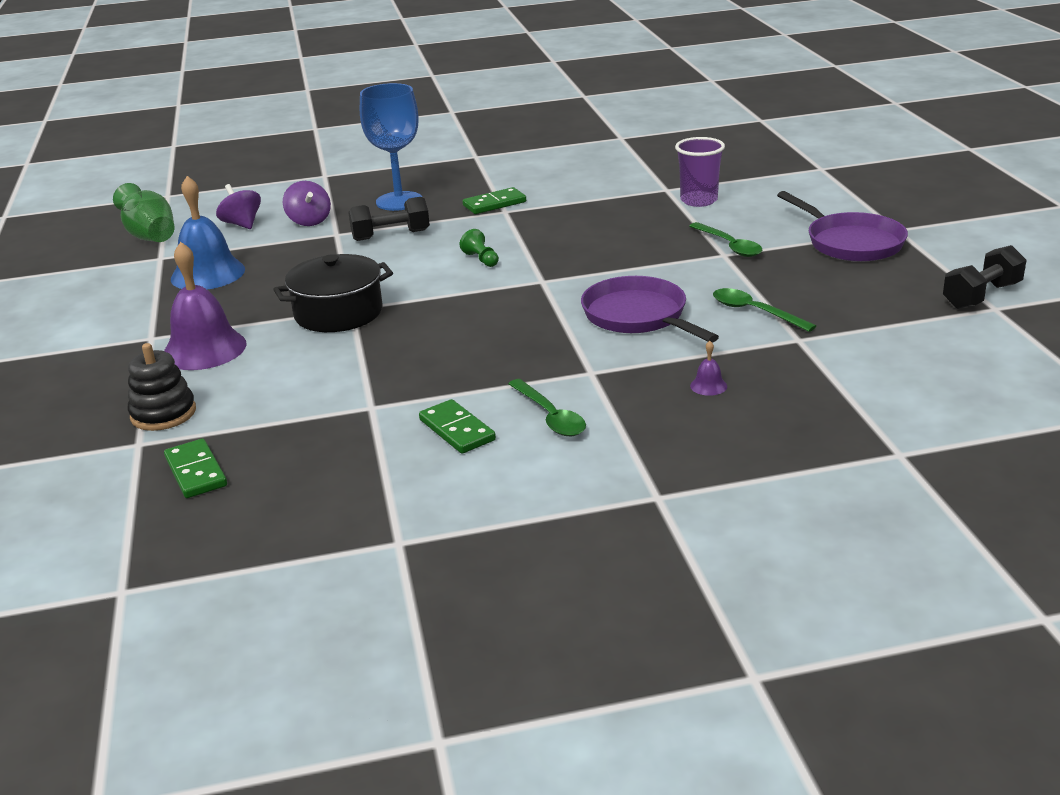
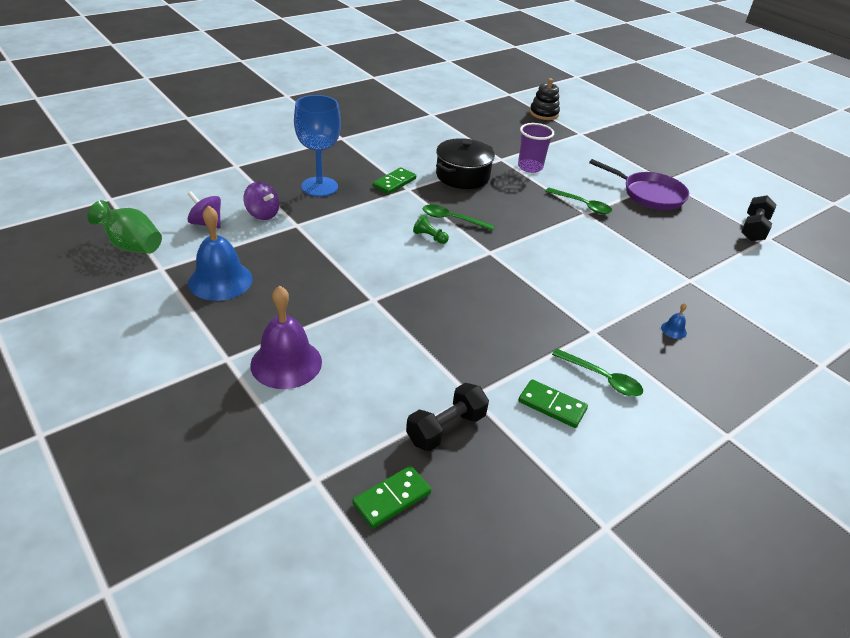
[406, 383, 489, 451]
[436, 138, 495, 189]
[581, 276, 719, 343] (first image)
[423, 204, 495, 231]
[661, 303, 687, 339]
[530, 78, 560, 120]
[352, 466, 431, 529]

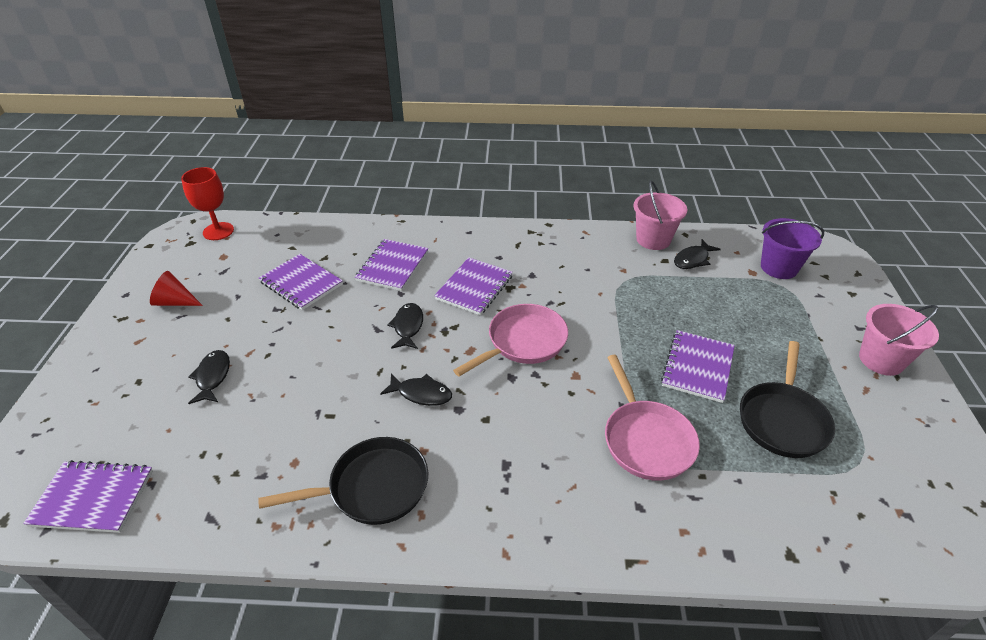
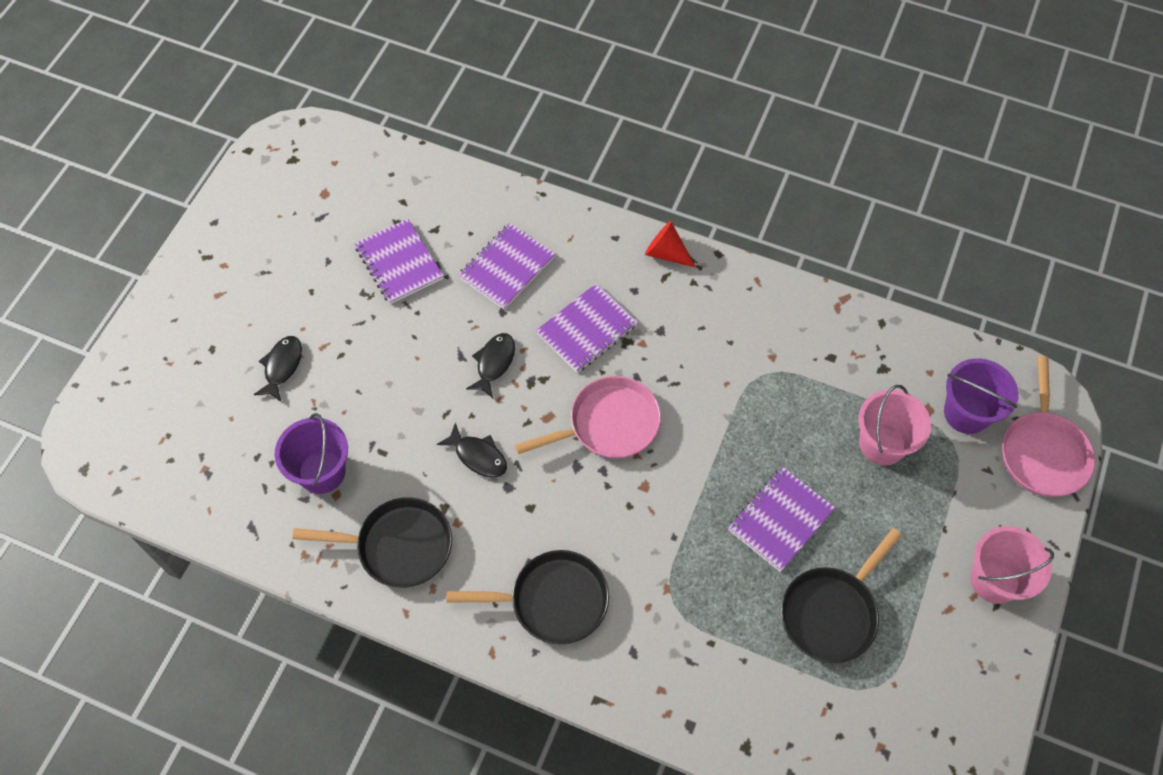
[181, 167, 234, 240] (first image)
[858, 385, 931, 466]
[674, 239, 721, 269] (first image)
[645, 221, 696, 268]
[1002, 356, 1095, 497]
[23, 460, 153, 533] (first image)
[274, 413, 348, 494]
[447, 550, 609, 644]

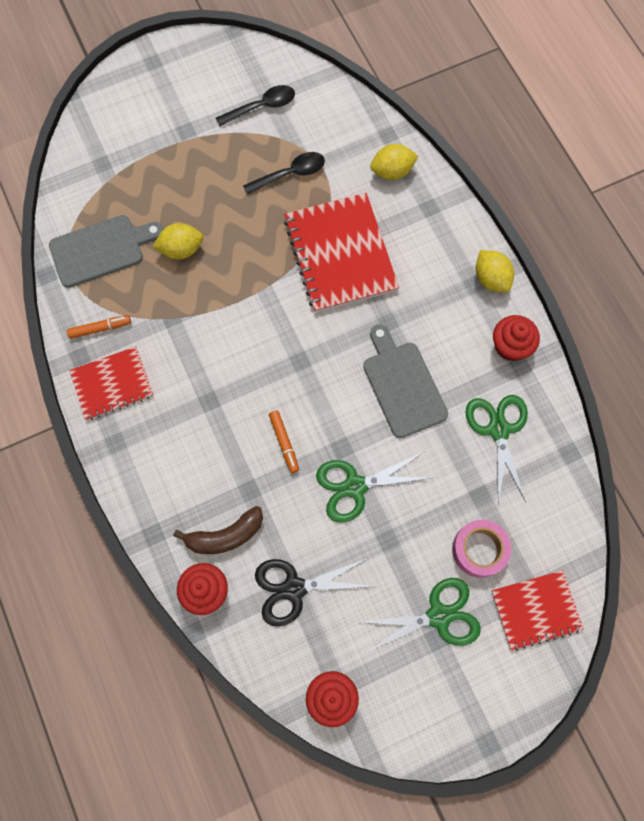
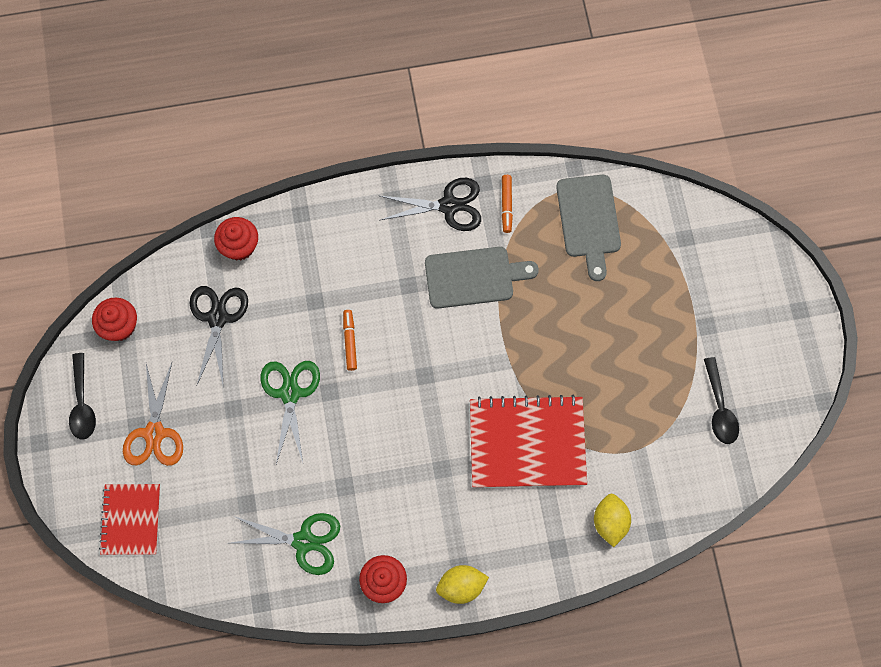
[69, 353, 96, 440]
[153, 223, 203, 260] (first image)
[425, 247, 539, 309]
[380, 178, 481, 231]
[343, 310, 357, 371]
[173, 506, 263, 554] (first image)
[452, 520, 512, 578] (first image)
[123, 363, 183, 466]

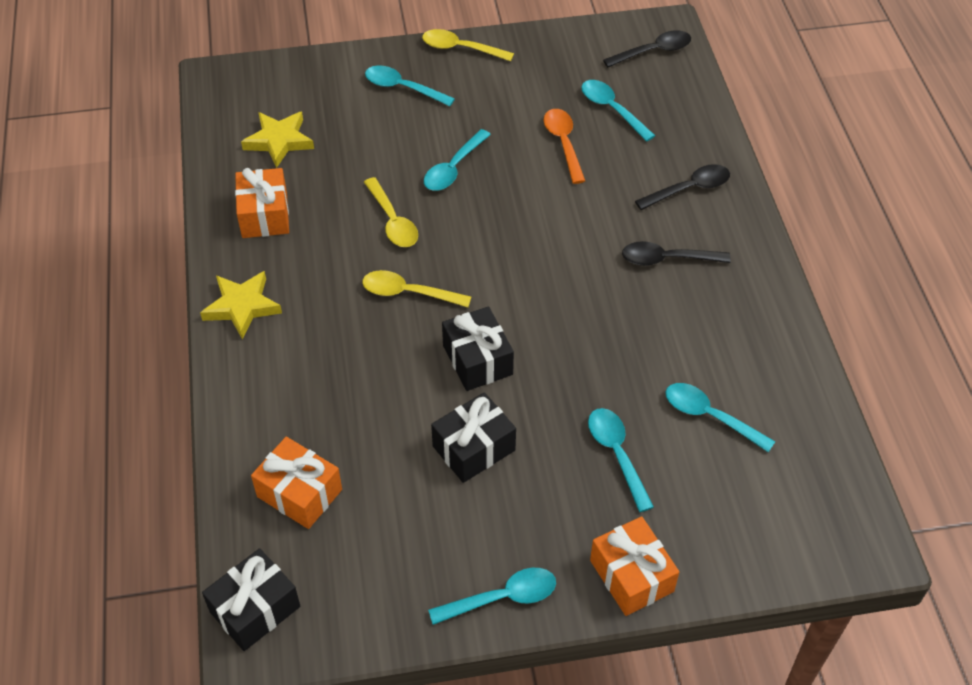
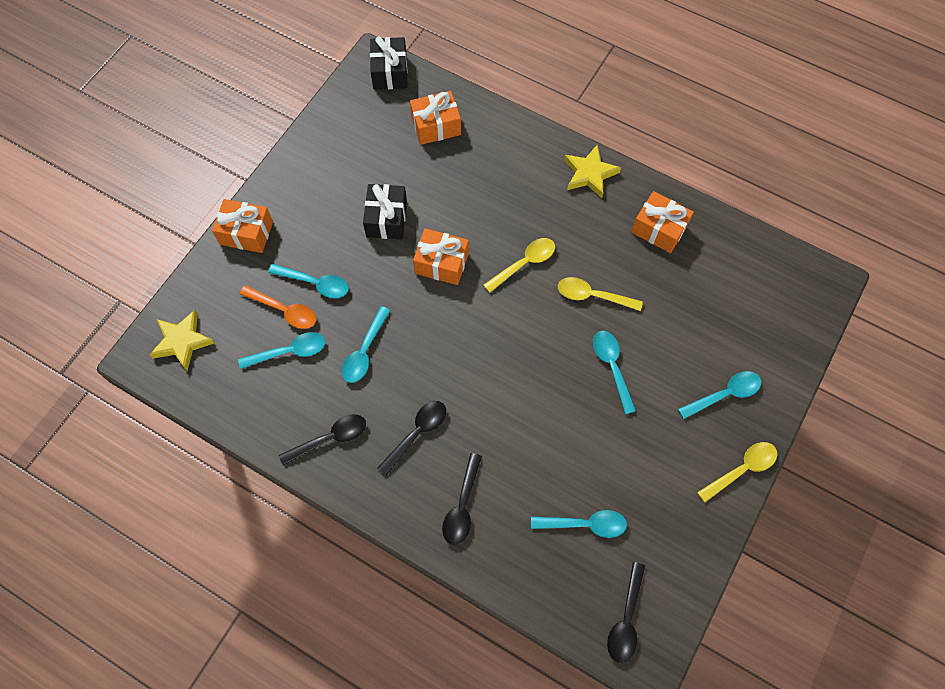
[240, 285, 316, 329]
[150, 310, 214, 371]
[413, 228, 469, 285]
[341, 306, 391, 383]
[279, 414, 366, 466]

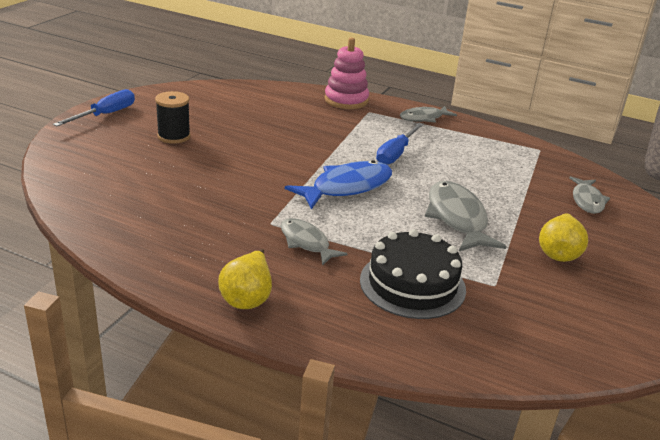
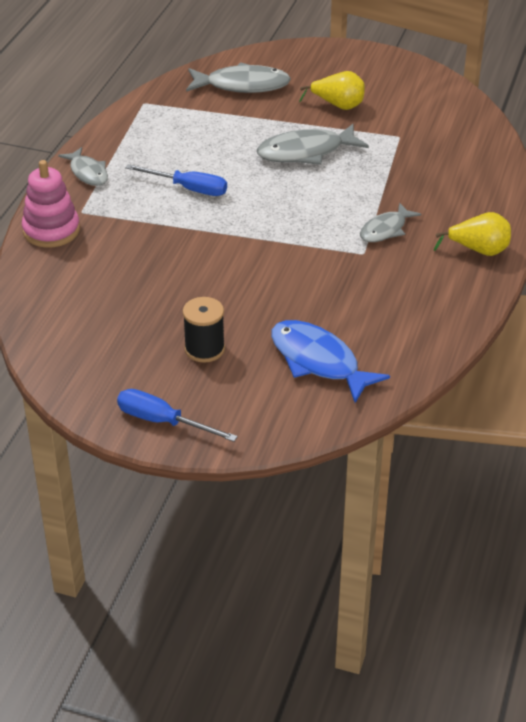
[271, 320, 390, 403]
[186, 62, 291, 93]
[360, 229, 466, 319] (first image)

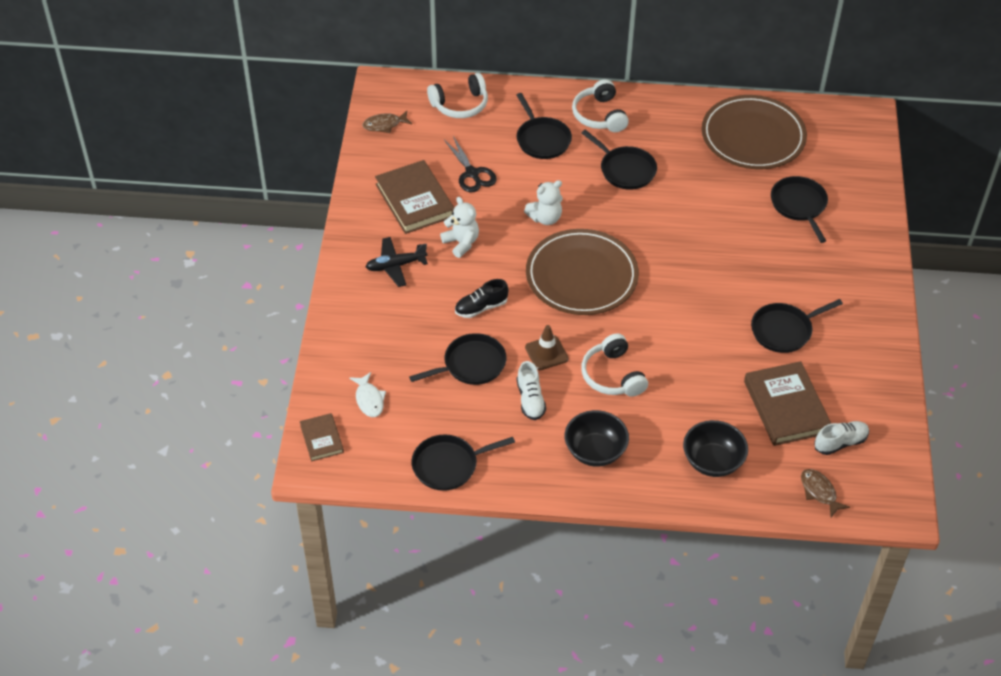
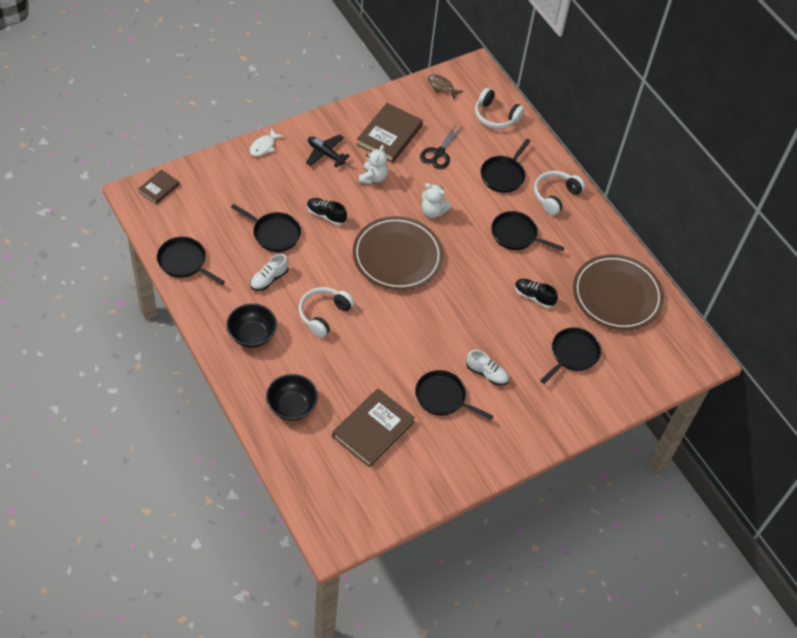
[491, 211, 565, 251]
[525, 325, 569, 370] (first image)
[249, 128, 284, 156]
[466, 350, 509, 386]
[801, 469, 850, 517] (first image)
[515, 279, 558, 308]

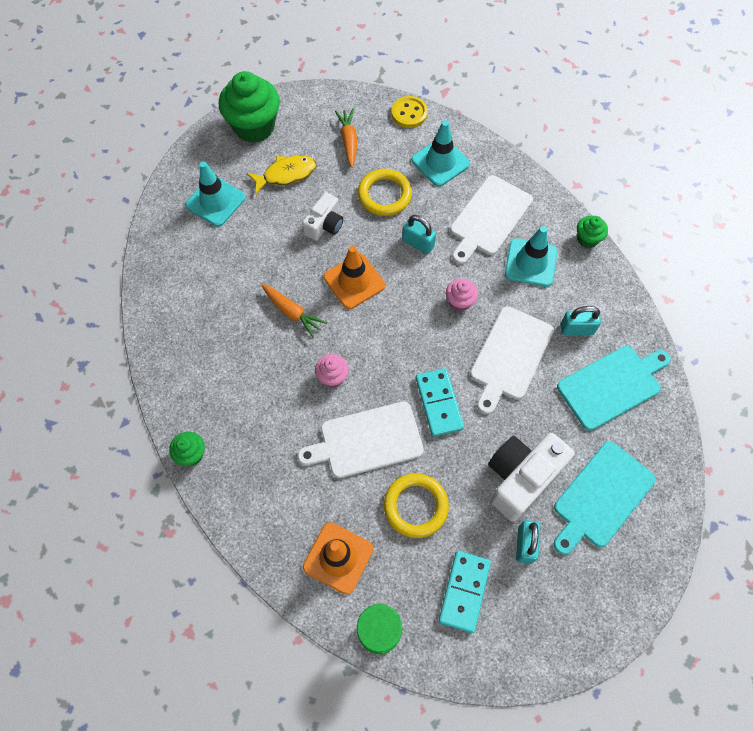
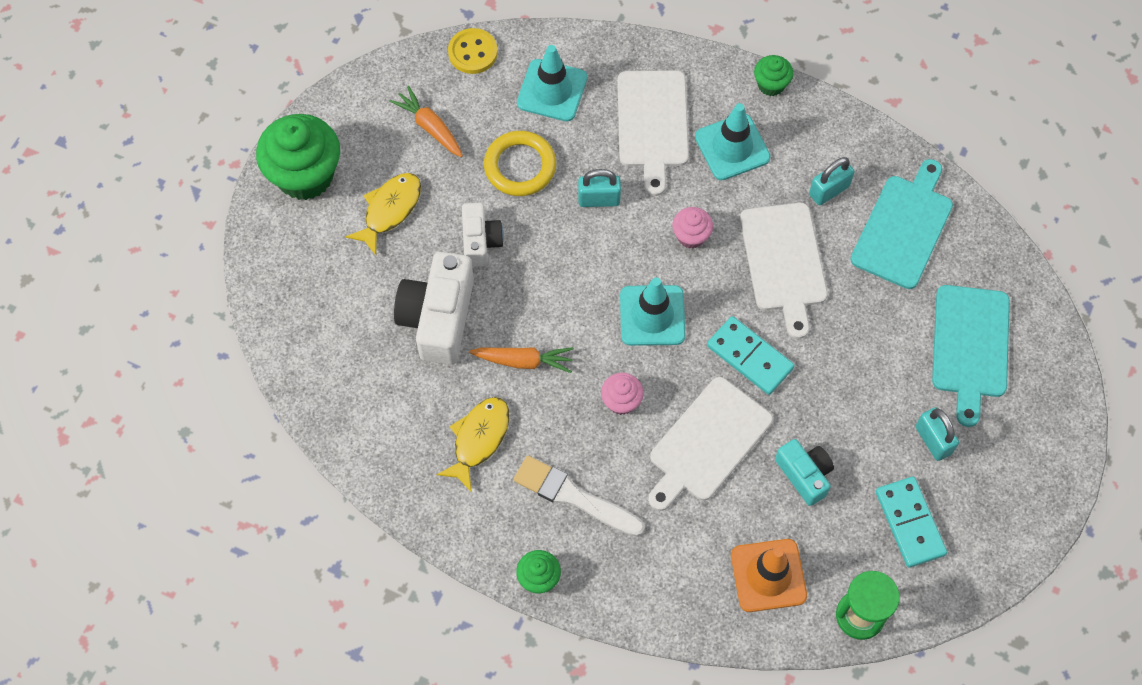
[620, 277, 685, 346]
[324, 246, 385, 309] (first image)
[394, 252, 474, 365]
[775, 439, 834, 506]
[436, 397, 509, 492]
[513, 455, 645, 537]

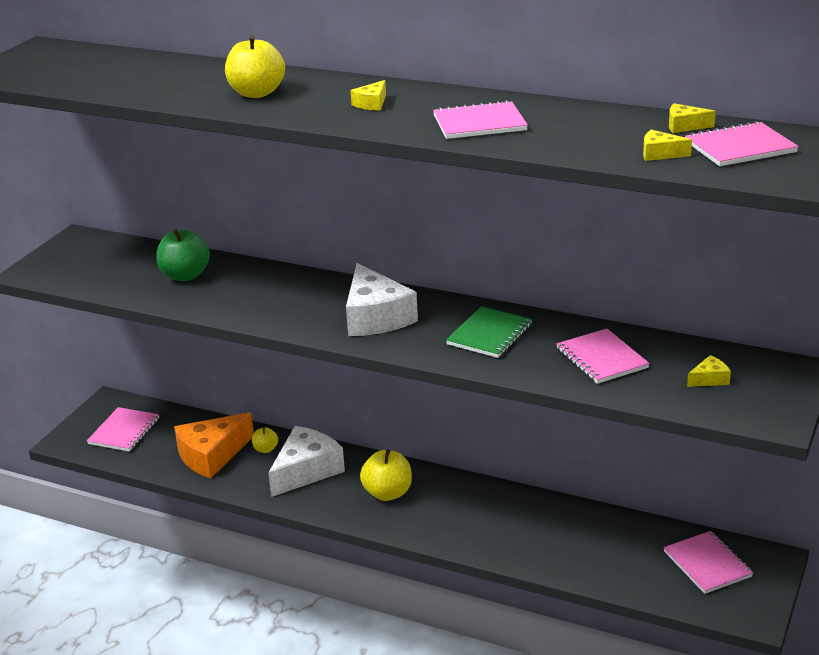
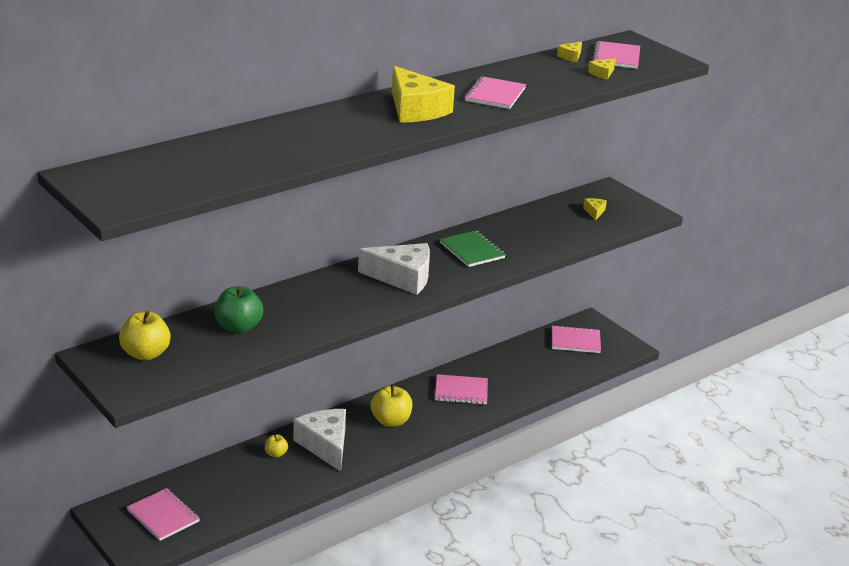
[119, 311, 171, 361]
[392, 66, 455, 123]
[435, 374, 488, 405]
[174, 412, 254, 479] (first image)

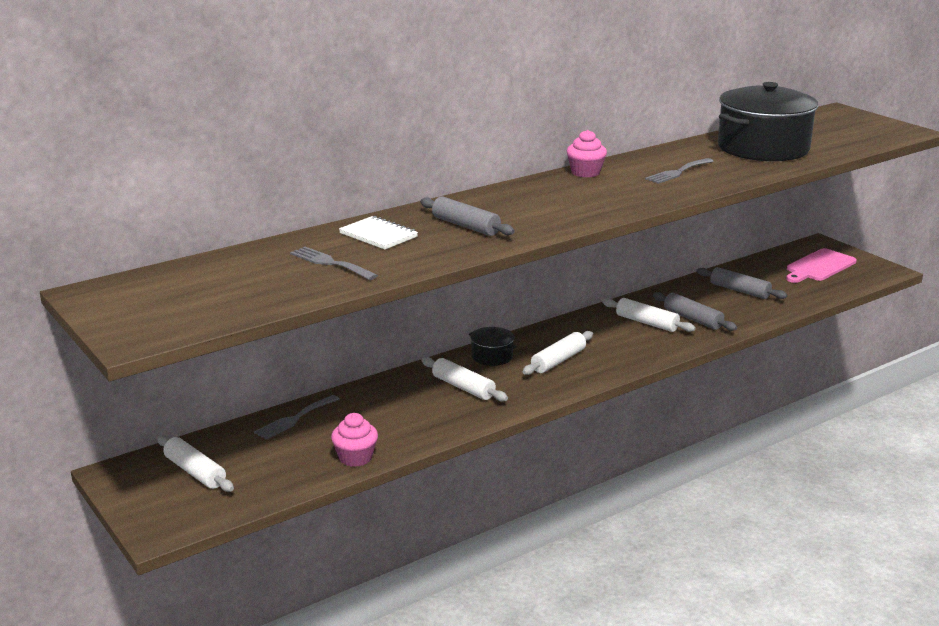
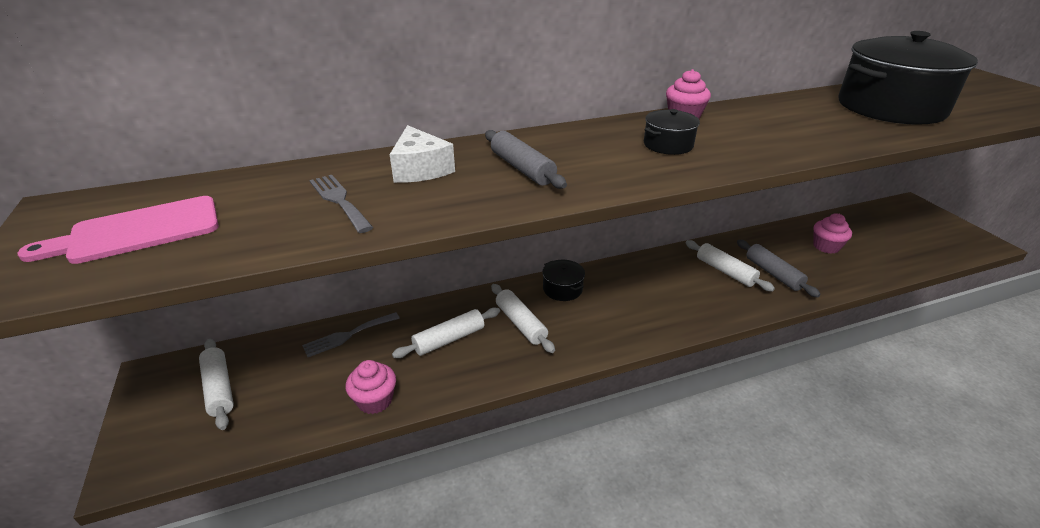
[645, 158, 714, 184] (first image)
[390, 125, 455, 183]
[17, 196, 219, 264]
[813, 213, 852, 254]
[392, 308, 500, 358]
[644, 109, 700, 155]

